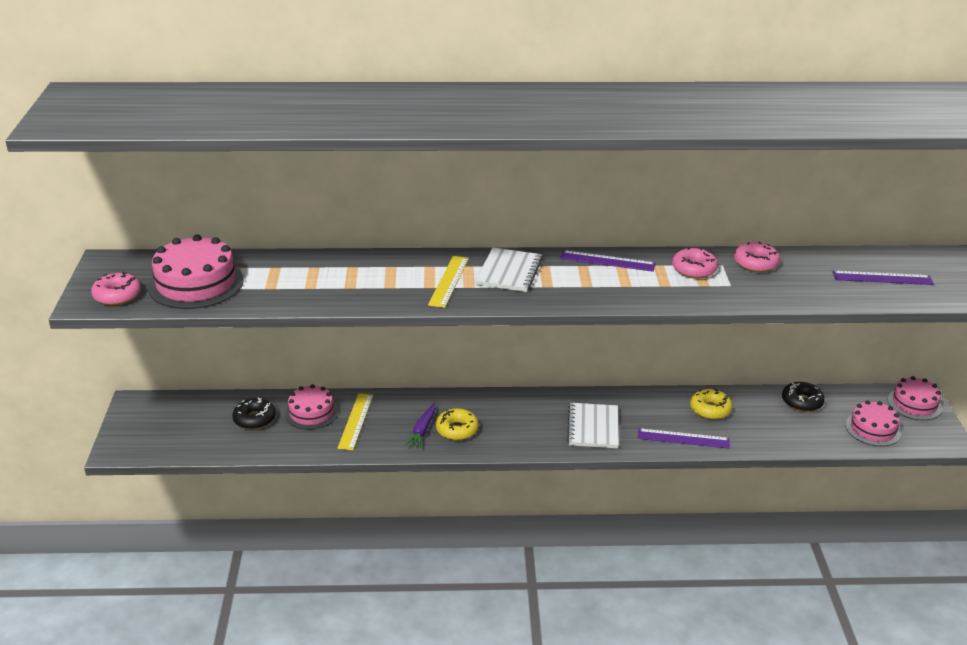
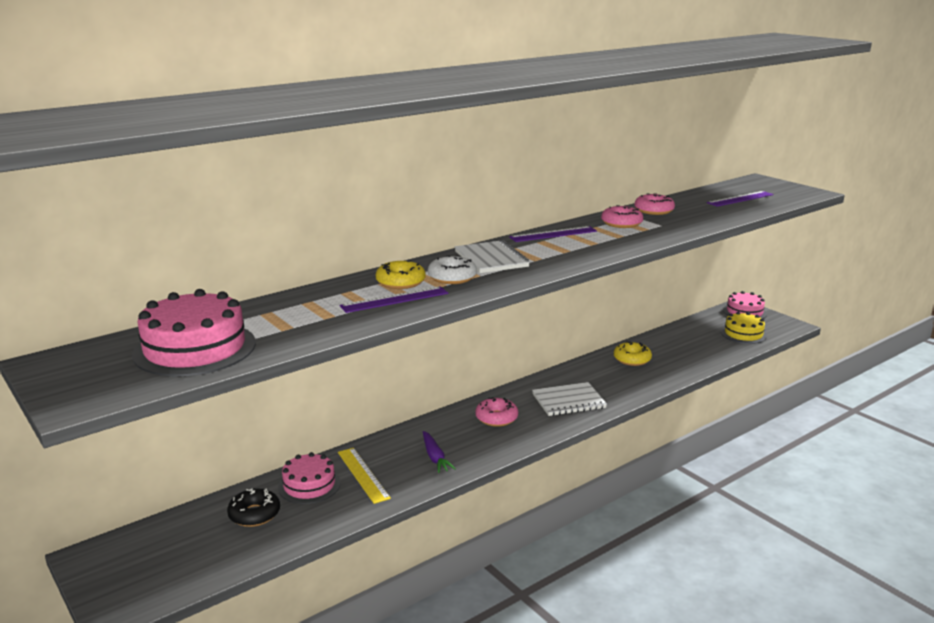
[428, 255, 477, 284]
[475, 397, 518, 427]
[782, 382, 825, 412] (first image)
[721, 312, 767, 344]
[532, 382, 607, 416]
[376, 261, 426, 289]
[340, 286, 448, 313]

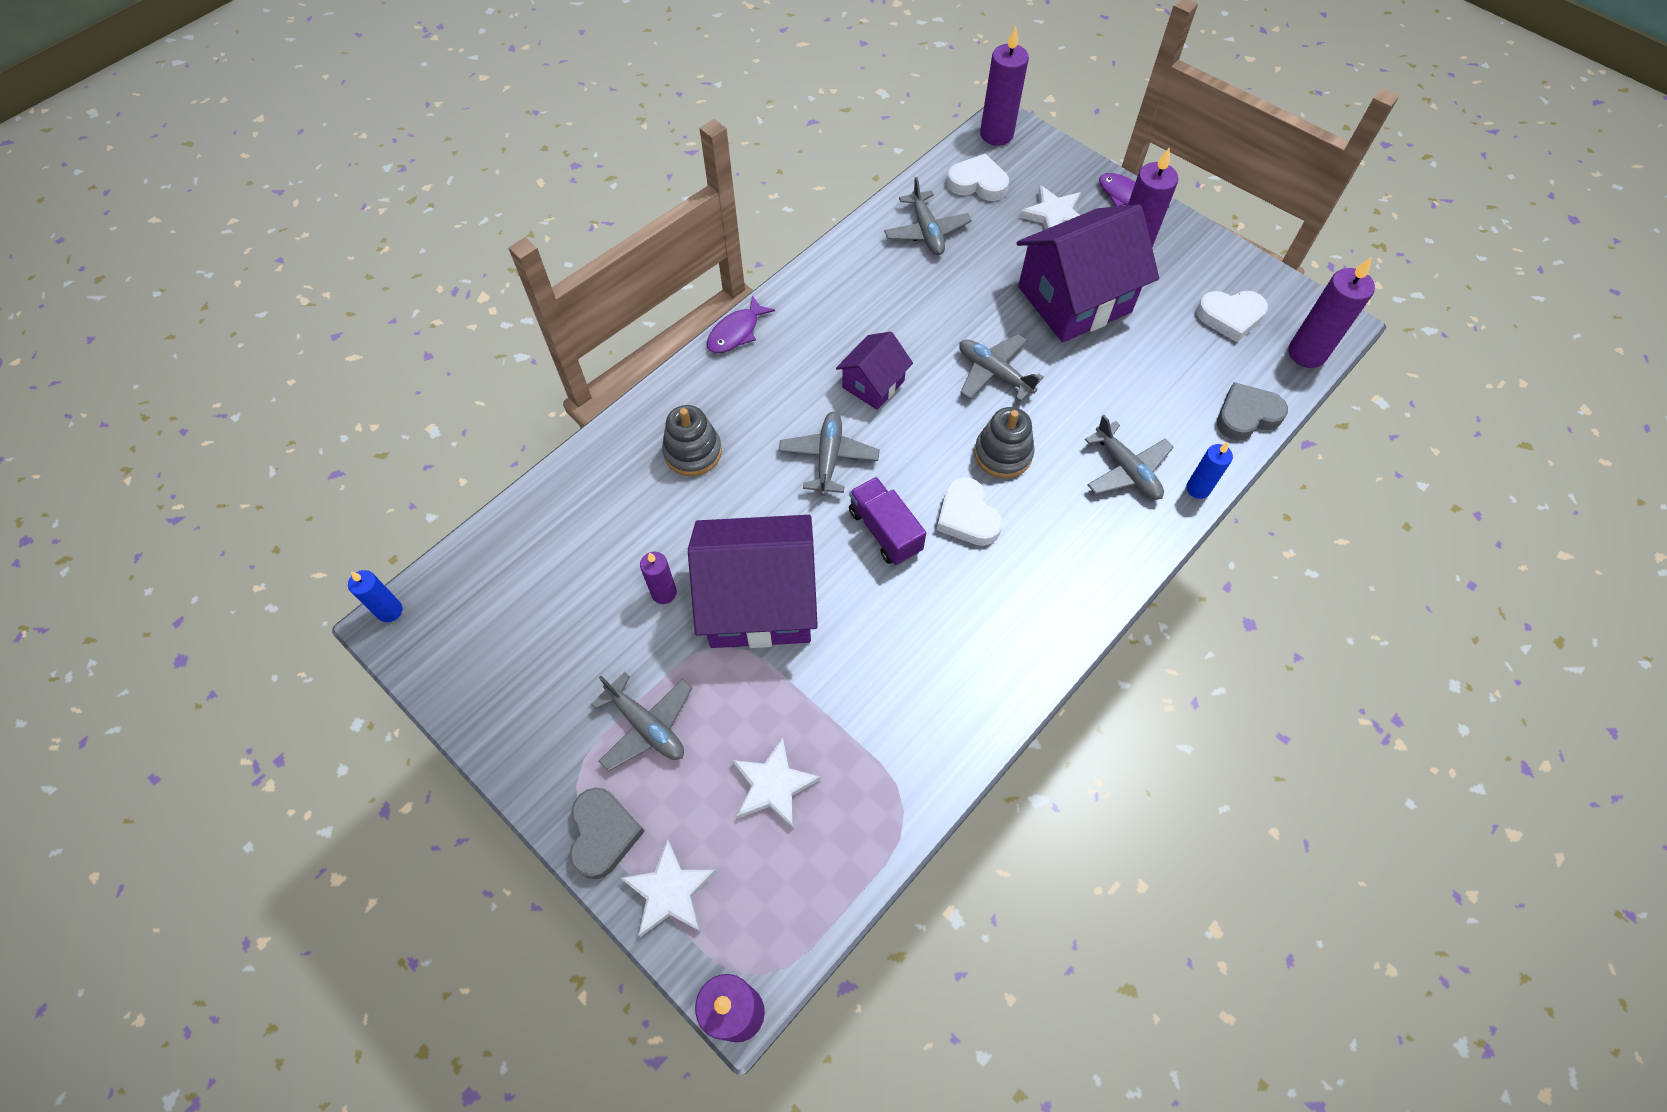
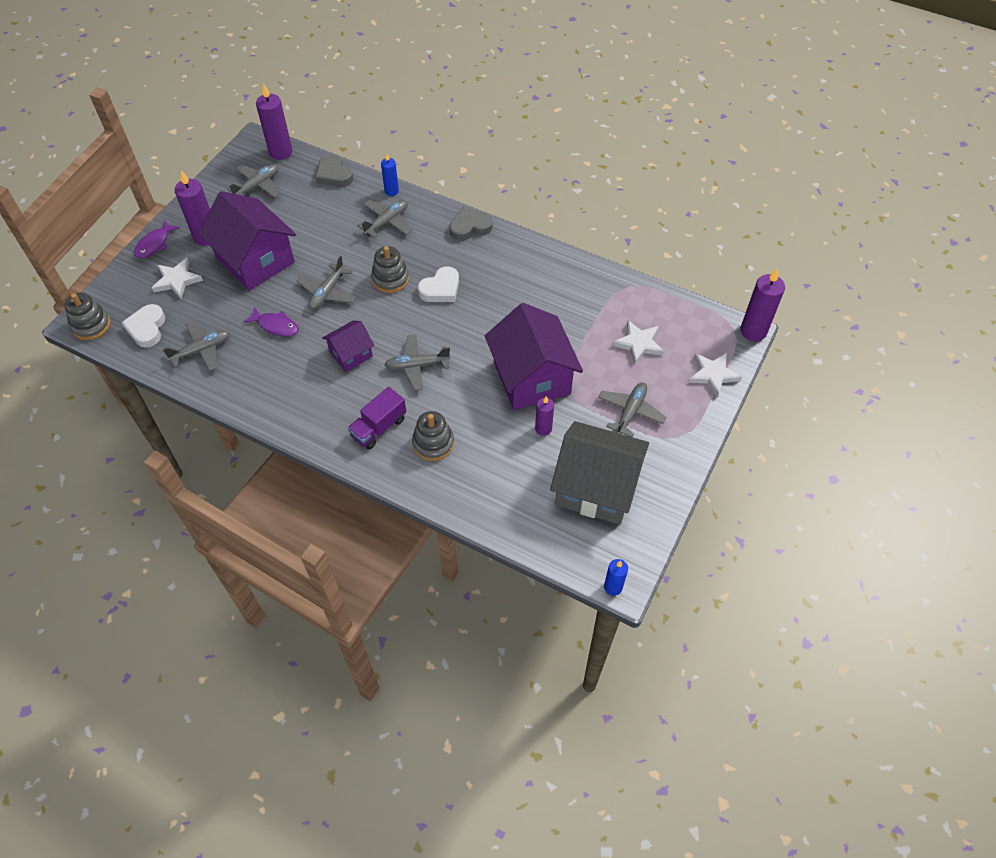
[64, 293, 111, 340]
[227, 164, 280, 197]
[243, 307, 299, 337]
[322, 320, 374, 372]
[348, 387, 406, 450]
[449, 207, 493, 241]
[550, 421, 649, 525]

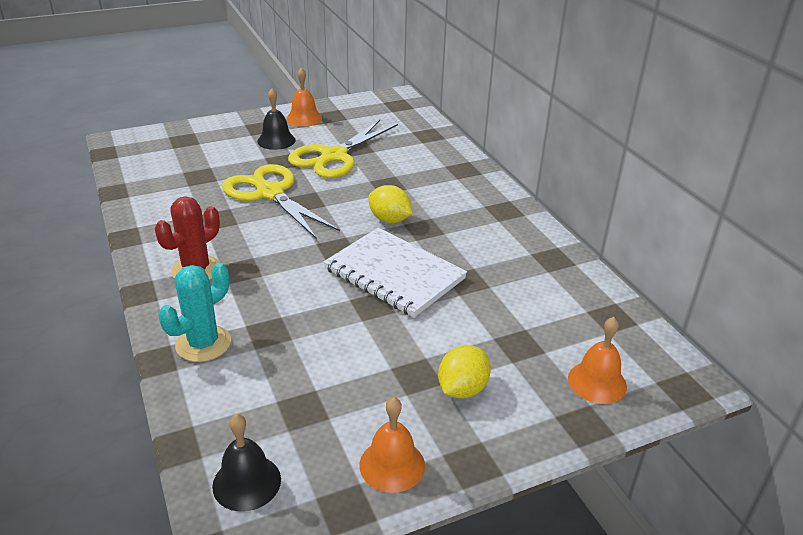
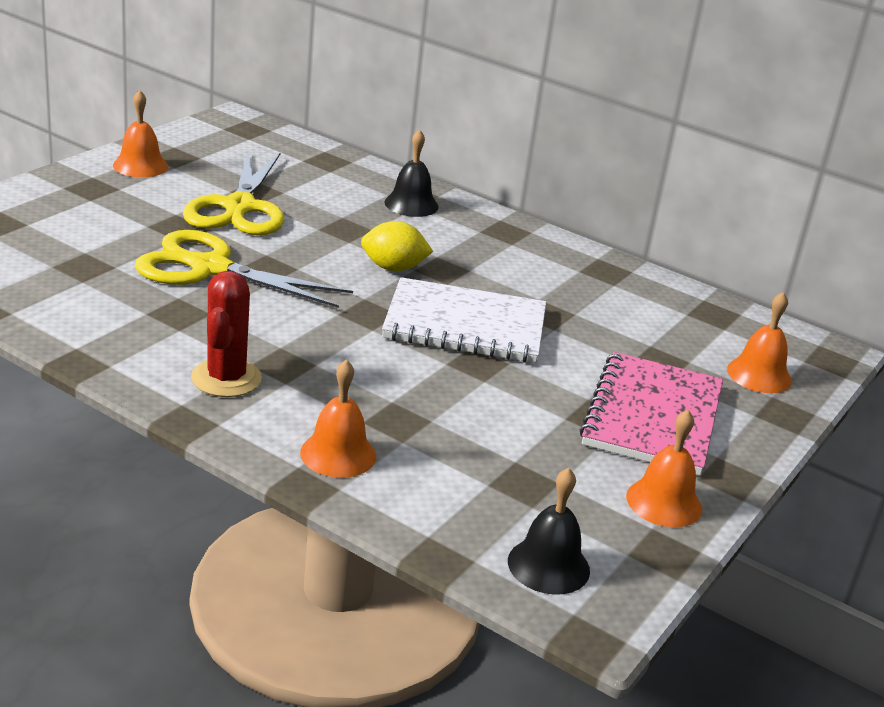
[385, 129, 438, 217]
[300, 359, 376, 478]
[580, 352, 723, 475]

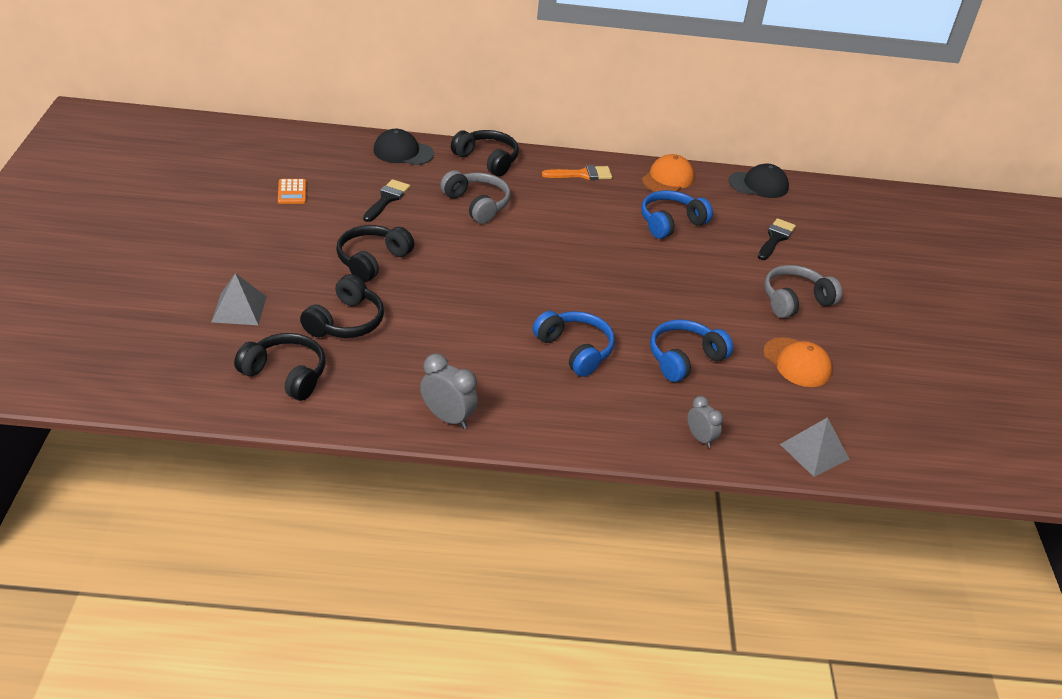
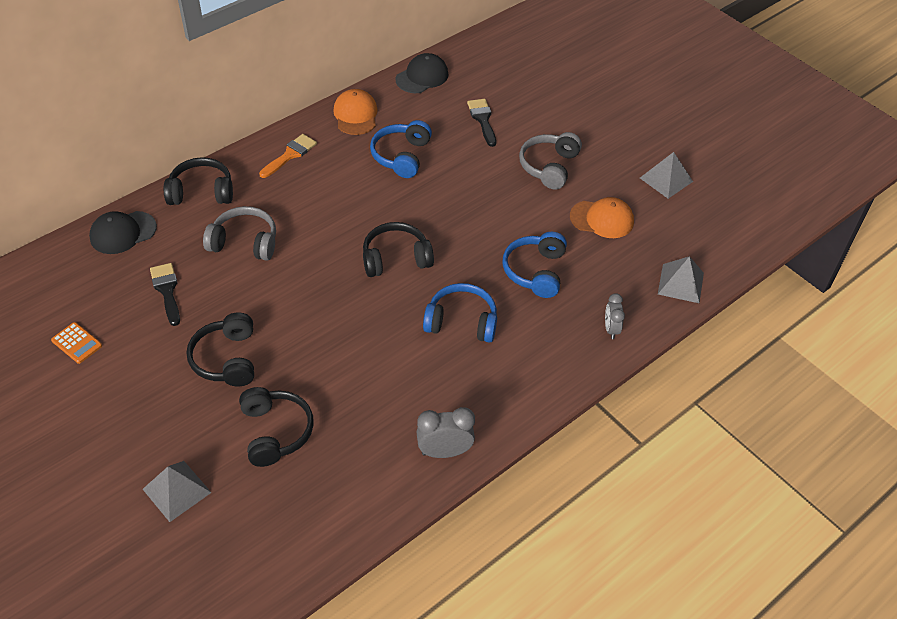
[363, 222, 434, 277]
[605, 293, 625, 339]
[640, 152, 693, 199]

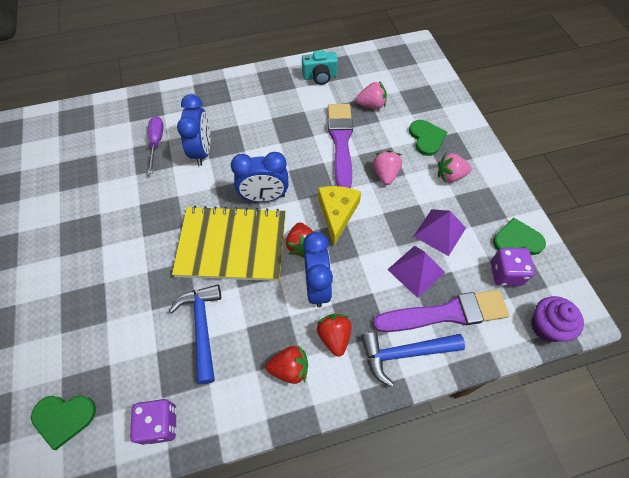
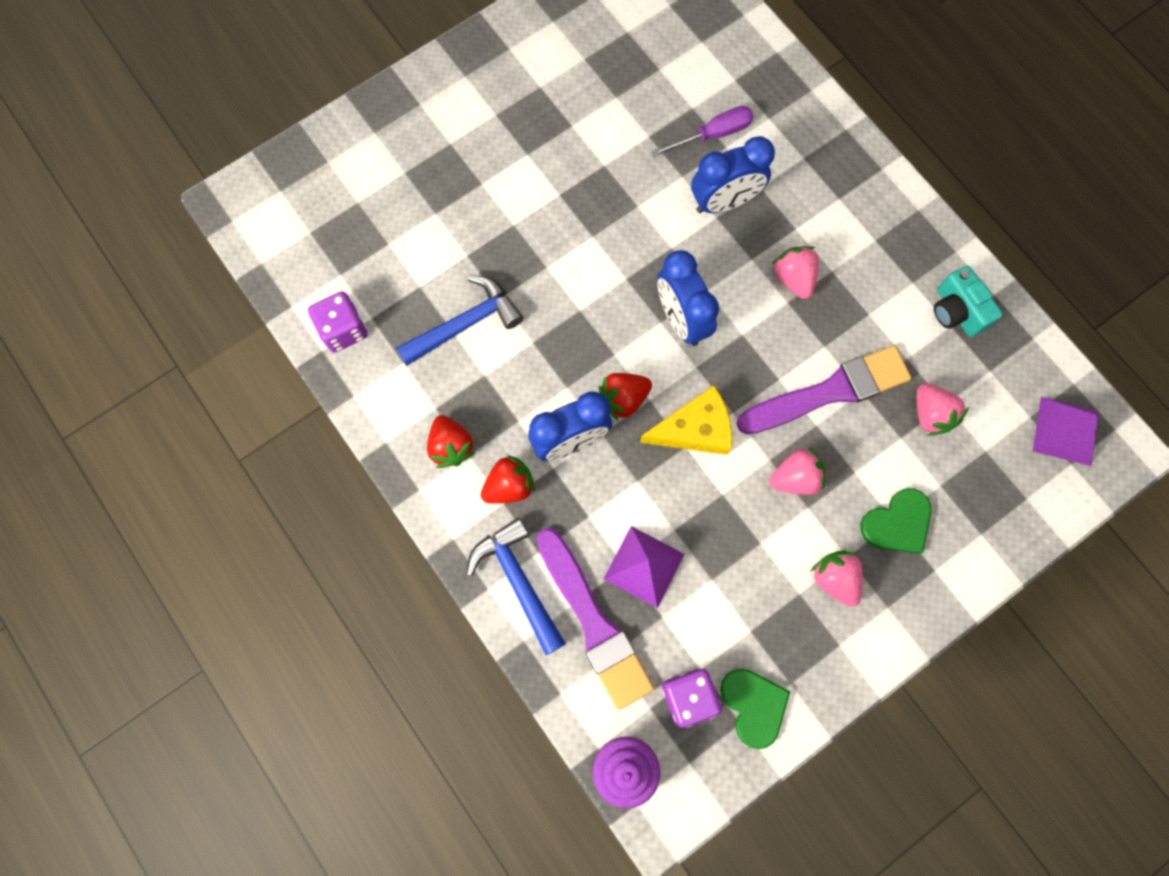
[172, 206, 286, 281] (first image)
[1033, 397, 1099, 466]
[31, 396, 96, 450] (first image)
[772, 246, 819, 299]

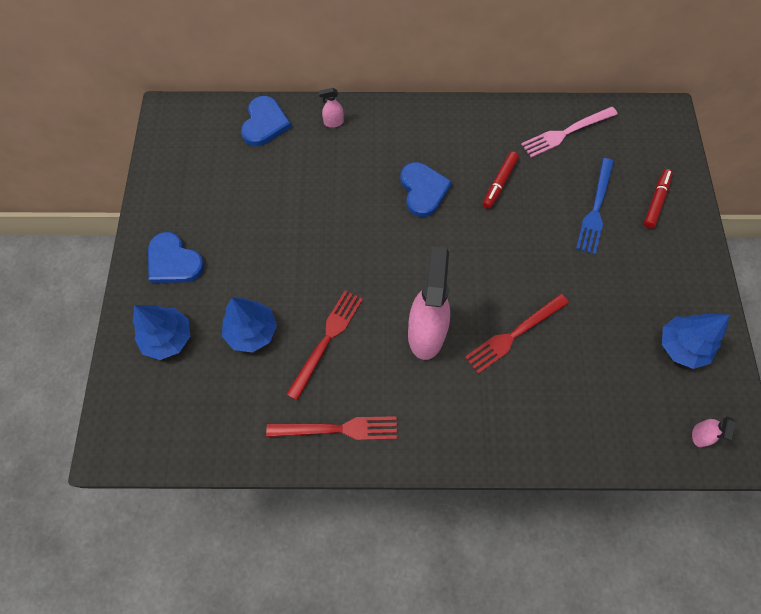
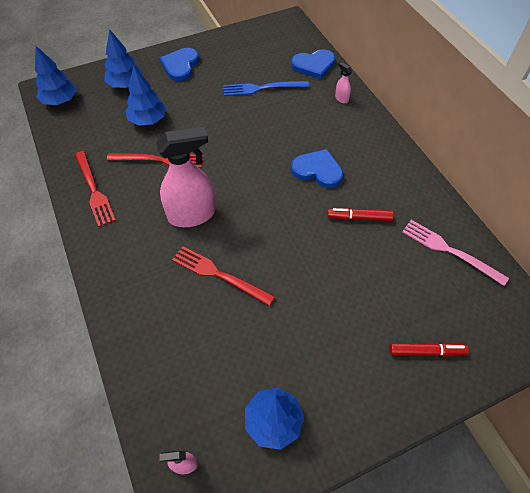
[223, 81, 309, 96]
[291, 149, 343, 188]
[35, 46, 77, 105]

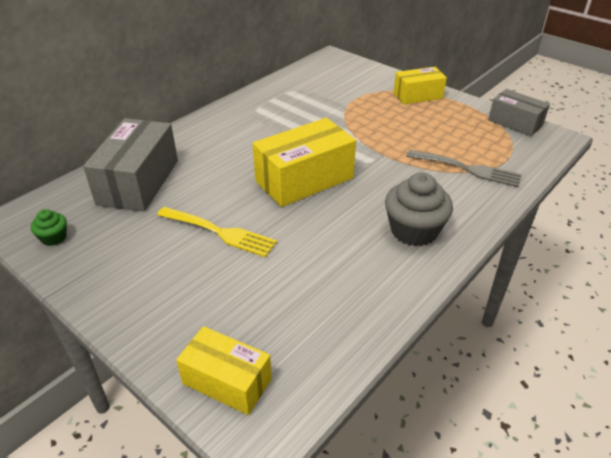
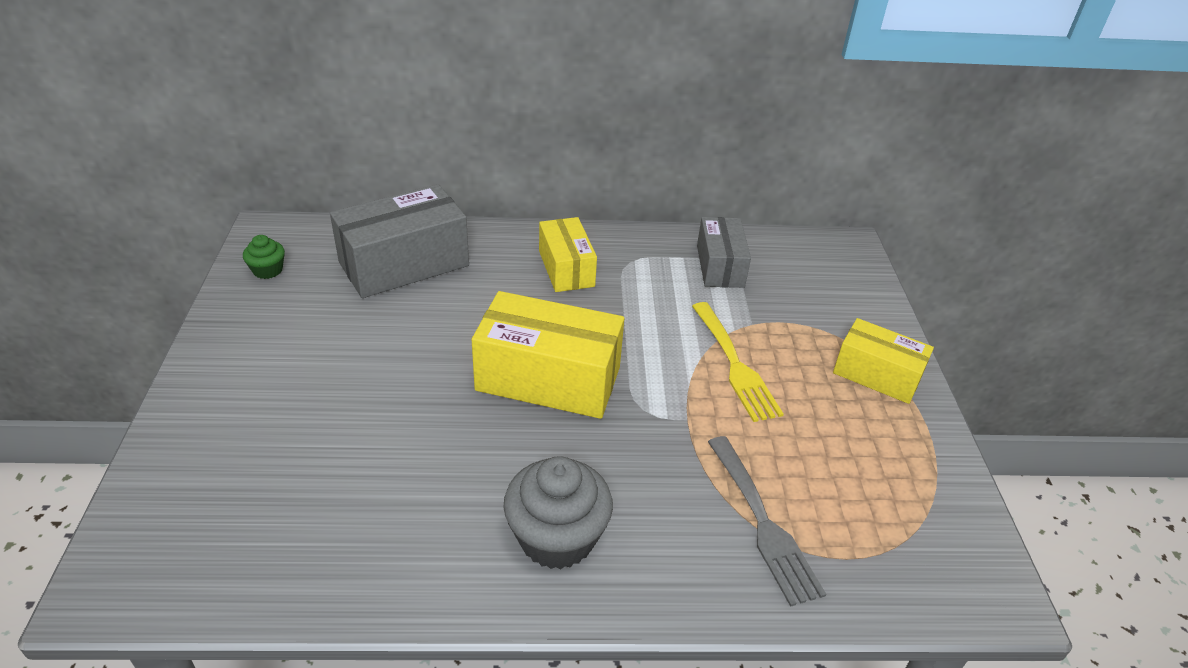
[697, 217, 751, 288]
[692, 302, 784, 422]
[539, 217, 597, 292]

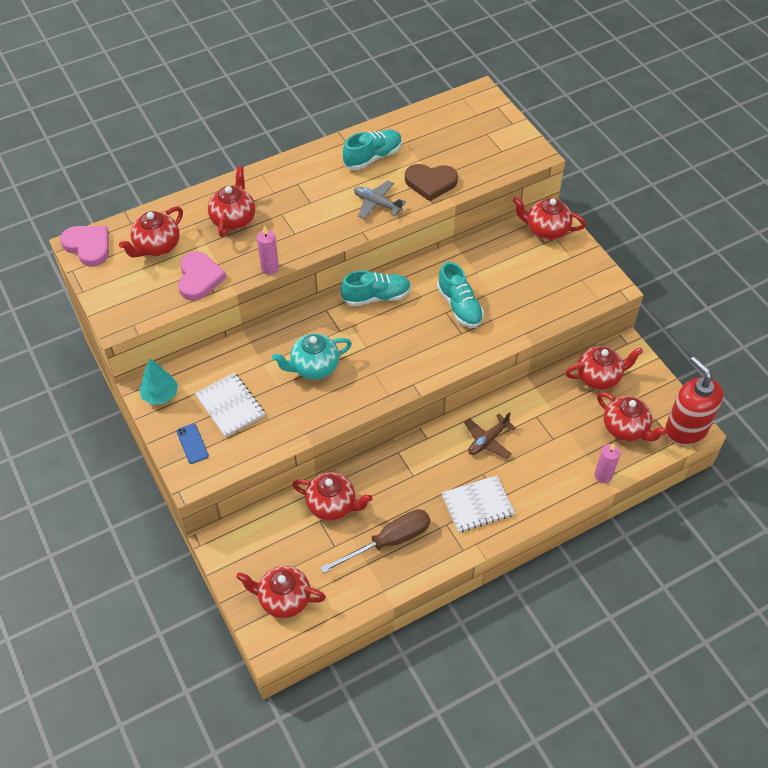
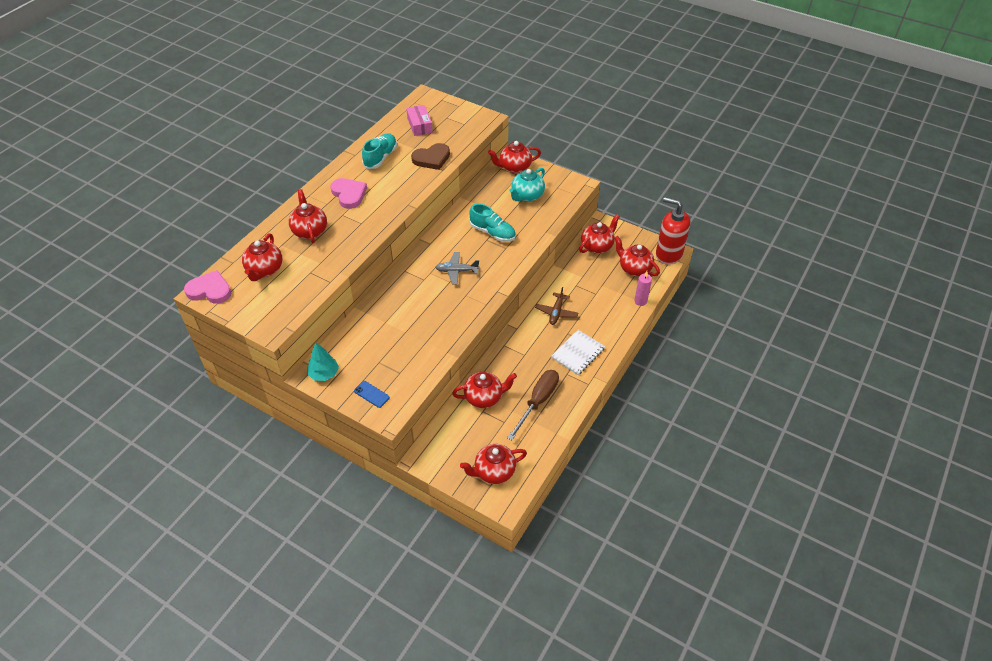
[435, 252, 479, 285]
[257, 225, 279, 275] (first image)
[330, 178, 367, 209]
[341, 270, 411, 306] (first image)
[509, 168, 545, 202]
[195, 372, 265, 437] (first image)
[614, 236, 660, 276]
[406, 105, 433, 136]

